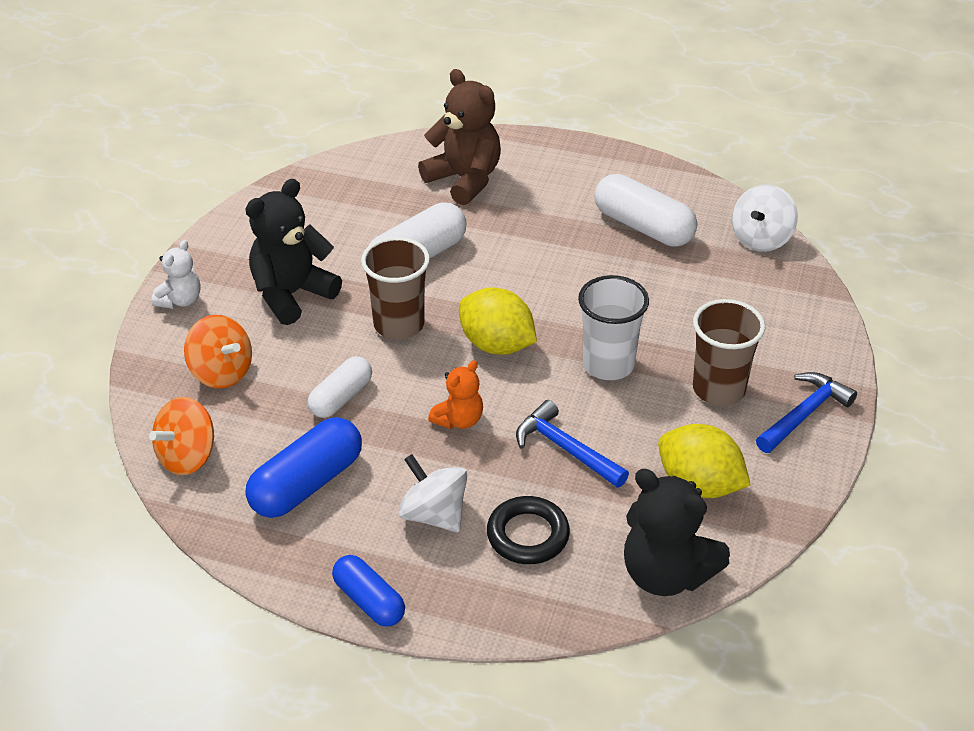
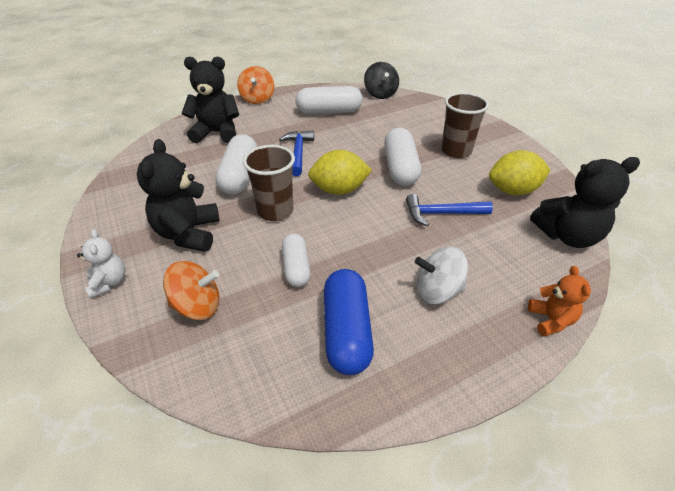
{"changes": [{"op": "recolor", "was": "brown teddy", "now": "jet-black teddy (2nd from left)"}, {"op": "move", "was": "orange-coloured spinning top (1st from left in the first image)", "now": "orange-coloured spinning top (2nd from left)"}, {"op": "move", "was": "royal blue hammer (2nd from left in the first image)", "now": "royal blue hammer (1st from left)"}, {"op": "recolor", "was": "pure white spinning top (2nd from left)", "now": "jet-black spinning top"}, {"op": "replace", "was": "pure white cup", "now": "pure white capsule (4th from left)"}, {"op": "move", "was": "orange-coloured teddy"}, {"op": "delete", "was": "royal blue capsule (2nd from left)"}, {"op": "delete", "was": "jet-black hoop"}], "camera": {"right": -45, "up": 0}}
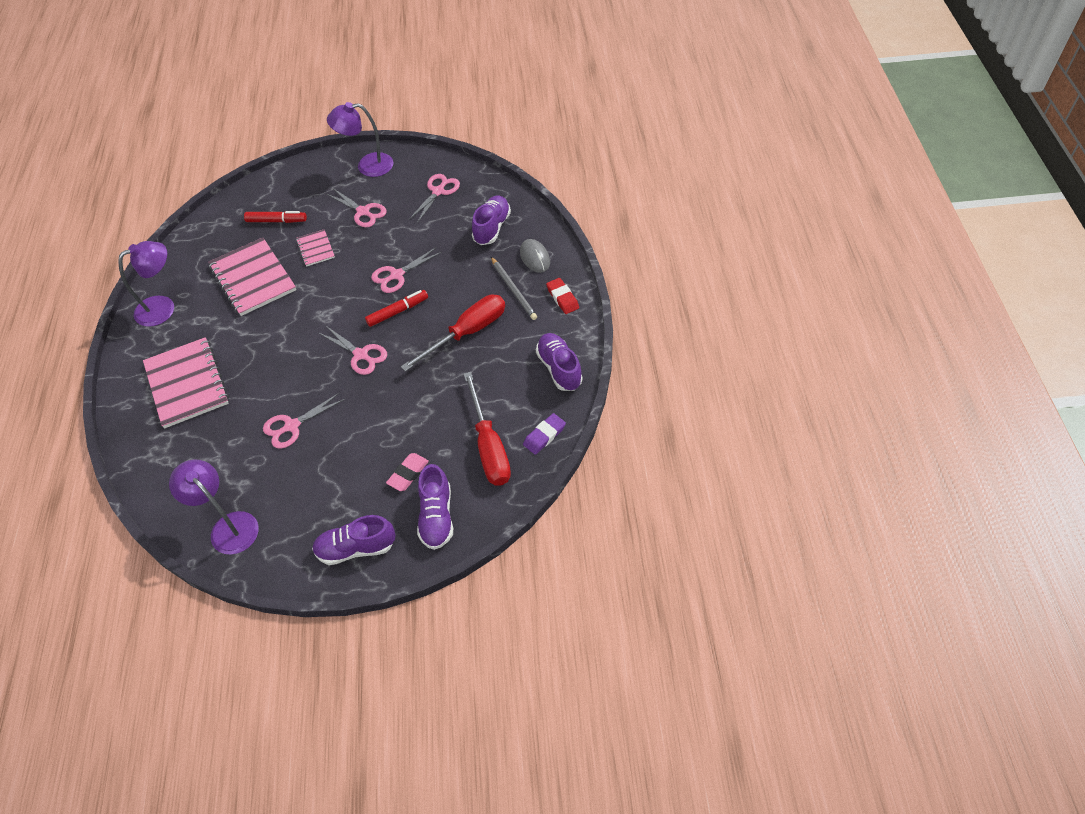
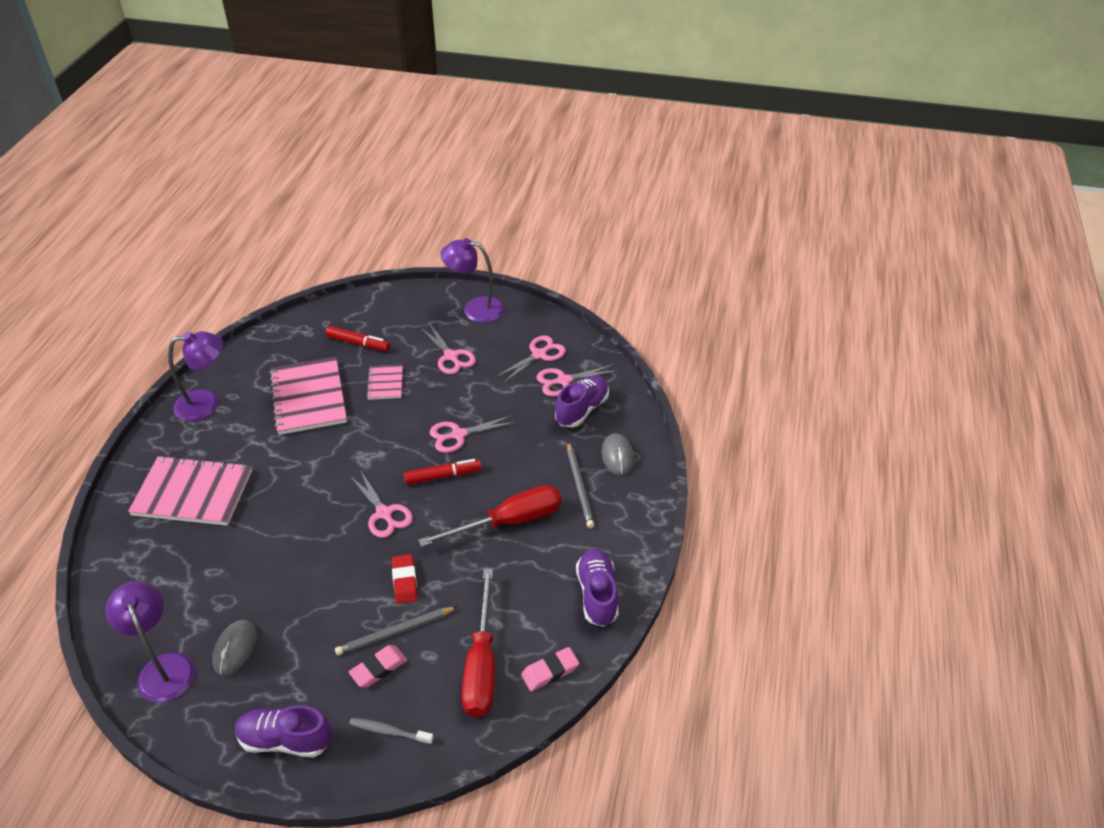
{"changes": [{"op": "rotate", "was": "rosy notepad (1st from left)", "clockwise": -75}, {"op": "insert", "now": "ash-grey computer mouse (1st from left)"}, {"op": "insert", "now": "ash-grey lead pencil (1st from left)"}, {"op": "replace", "was": "violet lace-up shoe (2nd from left)", "now": "ash-grey dental brush"}, {"op": "move", "was": "scarlet gum eraser"}, {"op": "recolor", "was": "violet gum eraser", "now": "rosy gum eraser (2nd from left)"}, {"op": "move", "was": "rosy shears (1st from left in the first image)", "now": "rosy shears (5th from left)"}], "camera": {"right": 15, "up": -10}}
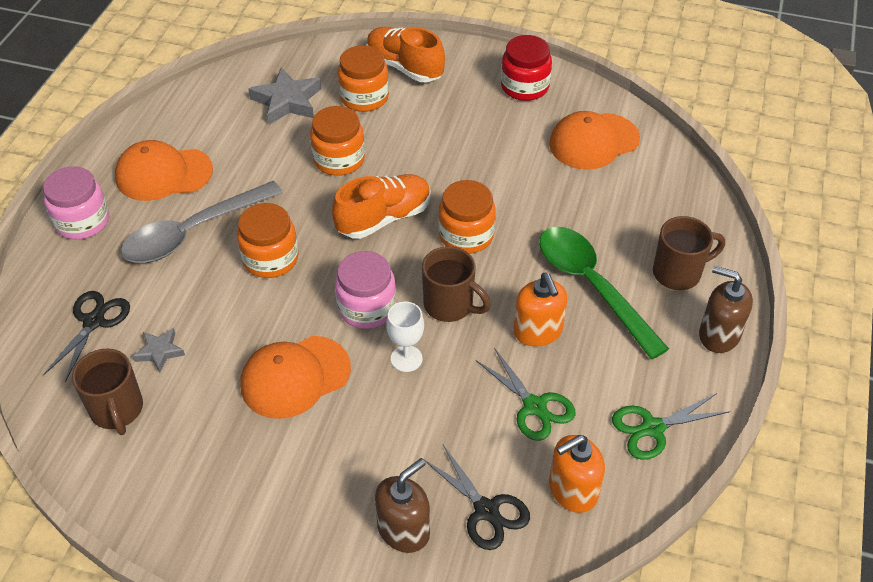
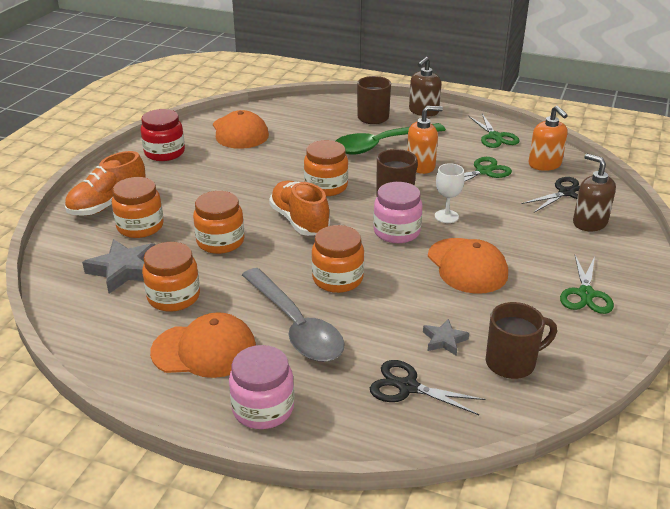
{"changes": [{"op": "insert", "now": "orange-coloured jar (2nd from left)"}, {"op": "rotate", "was": "orange-coloured cap (1st from left)", "clockwise": -90}, {"op": "insert", "now": "leaf-green shears (3rd from left)"}], "camera": {"right": -85, "up": -15}}
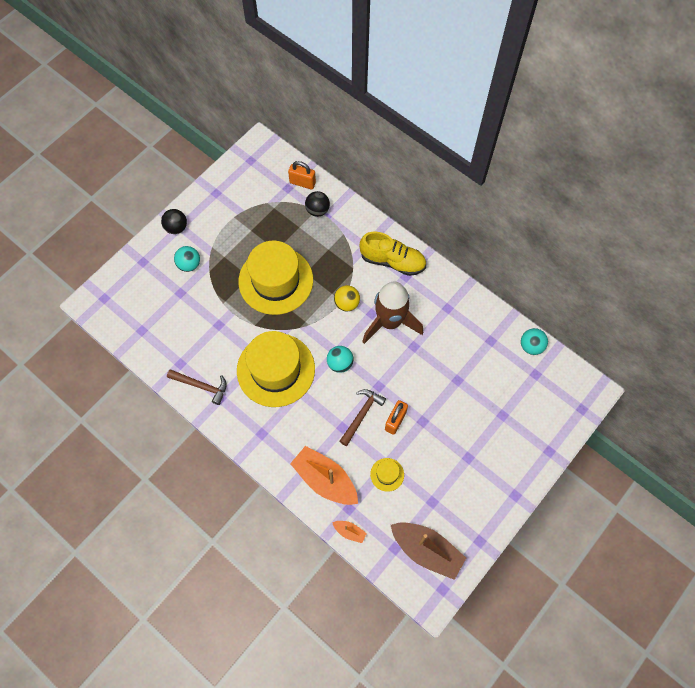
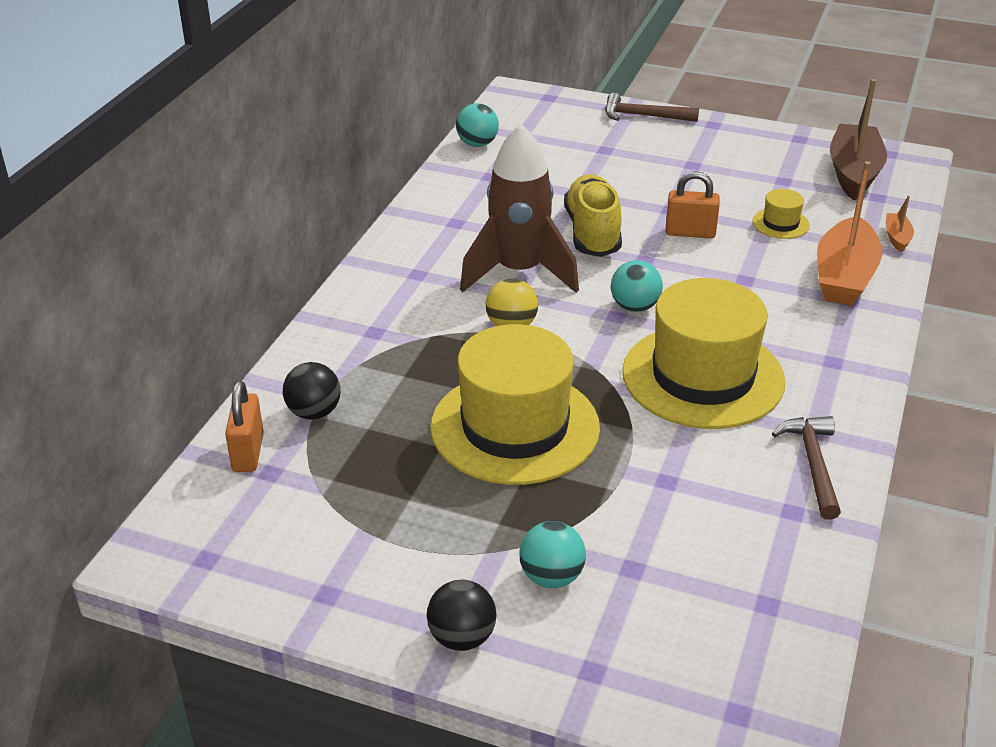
{"changes": [{"op": "move", "was": "yellow lace-up shoe"}, {"op": "move", "was": "brown hammer (2nd from left in the first image)", "now": "brown hammer (1st from left)"}], "camera": {"right": -110, "up": -30}}
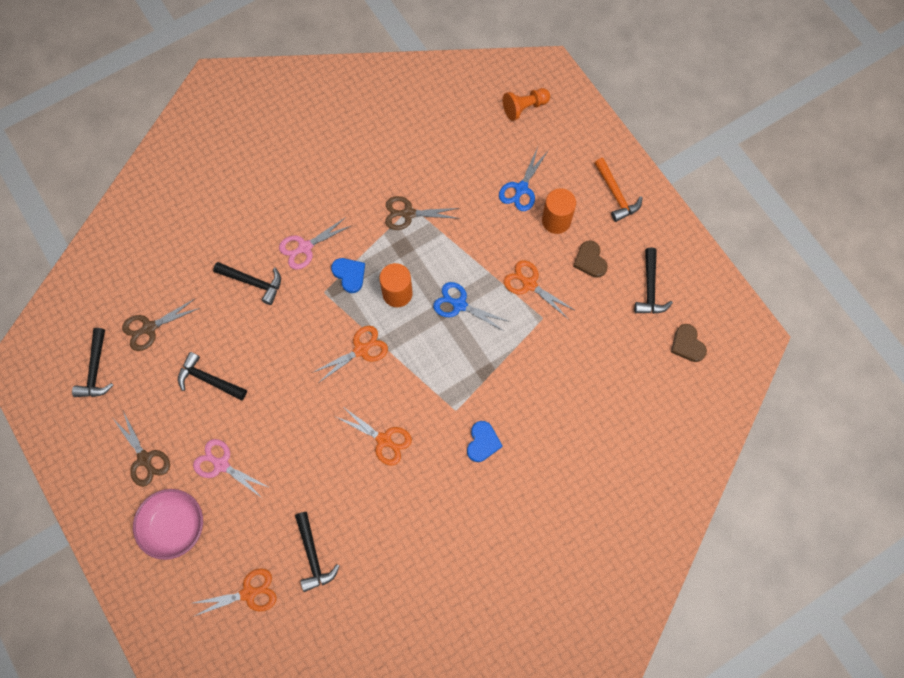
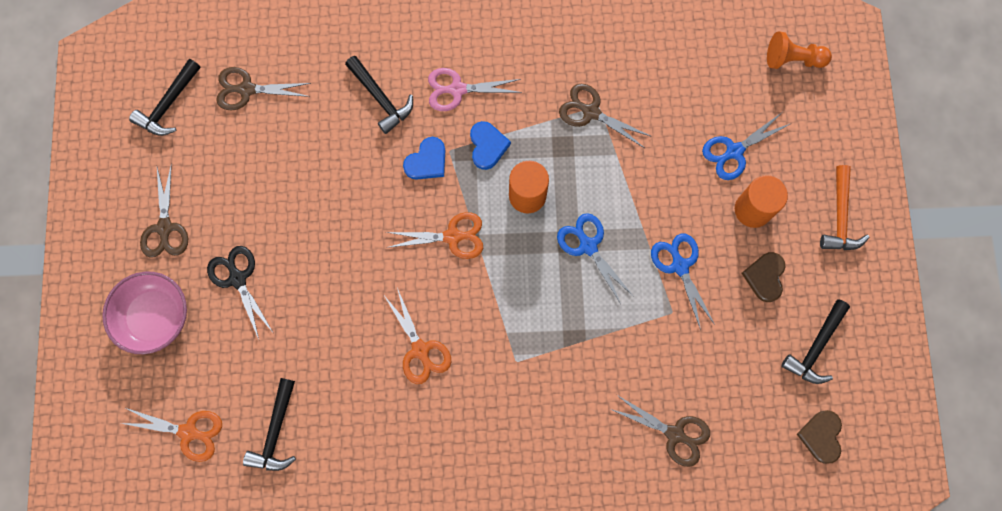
{"changes": [{"op": "recolor", "was": "rosy shears (1st from left)", "now": "jet-black shears"}, {"op": "move", "was": "royal blue heart (2nd from left in the first image)", "now": "royal blue heart (1st from left)"}, {"op": "insert", "now": "brown shears (4th from left)"}, {"op": "recolor", "was": "orange-coloured shears (4th from left)", "now": "royal blue shears (2nd from left)"}, {"op": "delete", "was": "jet-black hammer (2nd from left)"}], "camera": {"right": 30, "up": 5}}
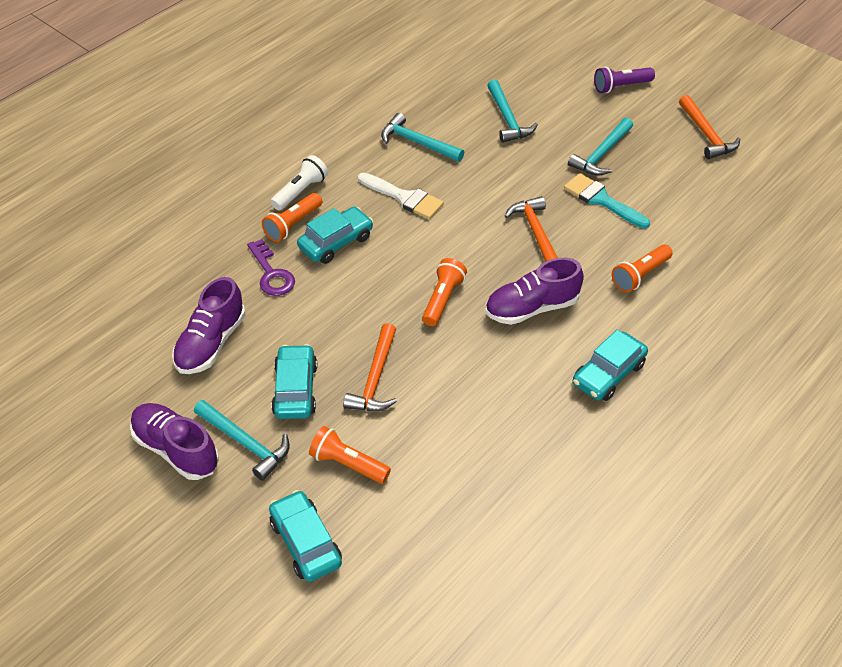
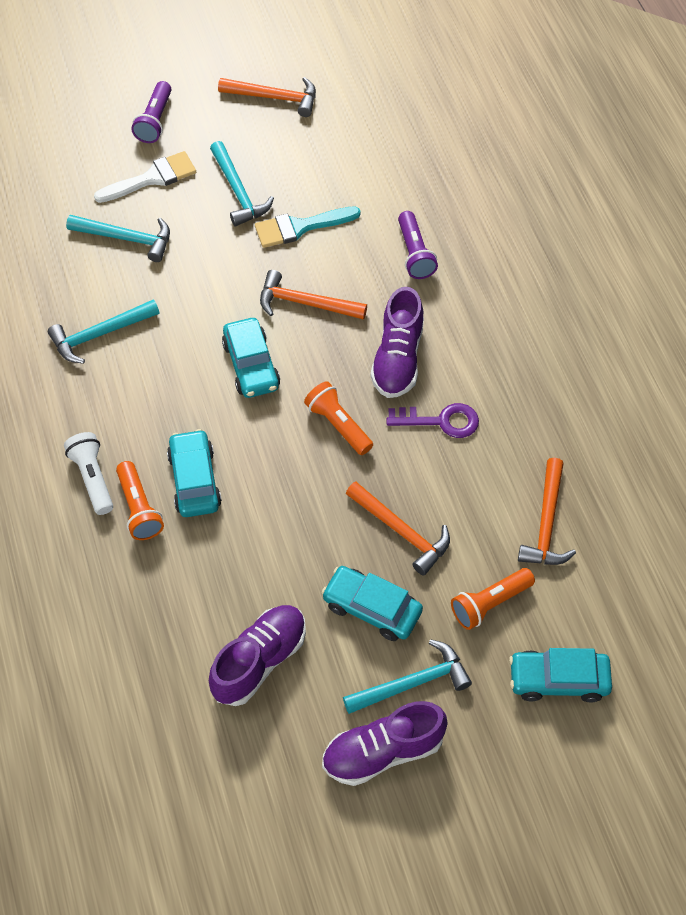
{"changes": [{"op": "move", "was": "pure white brush"}, {"op": "rotate", "was": "violet lace-up shoe (2nd from left in the first image)", "clockwise": -105}, {"op": "move", "was": "turquoise toy car (4th from left in the first image)", "now": "turquoise toy car (2nd from left)"}, {"op": "move", "was": "violet latchkey"}, {"op": "recolor", "was": "orange-coloured torch (4th from left)", "now": "violet torch (2nd from left)"}, {"op": "insert", "now": "orange-coloured hammer (4th from left)"}], "camera": {"right": -60, "up": 10}}
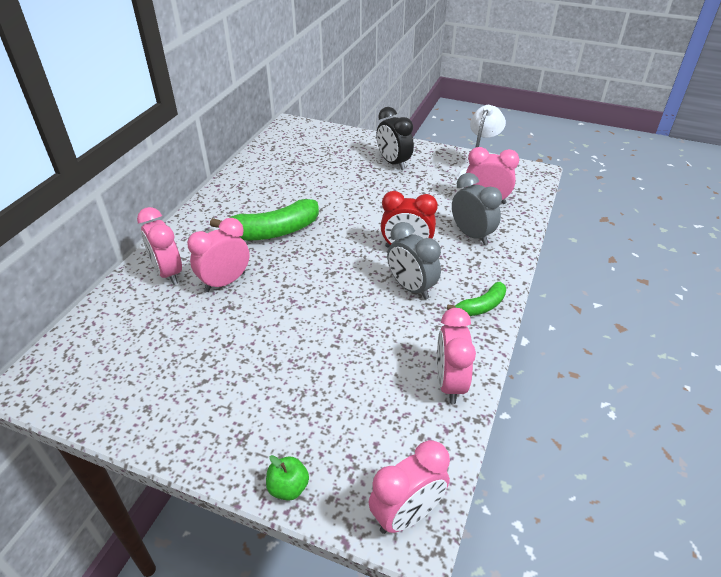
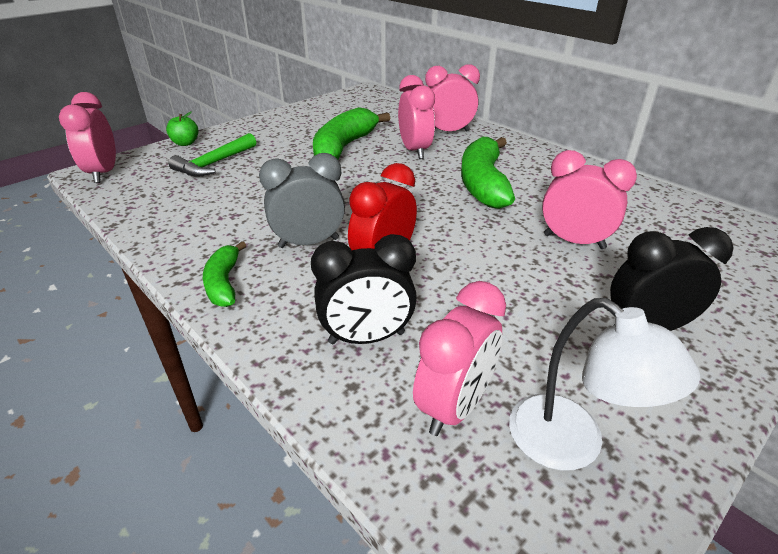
{"changes": [{"op": "insert", "now": "leaf-green hammer"}, {"op": "recolor", "was": "ash-grey clock (2nd from left)", "now": "jet-black clock (1st from left)"}, {"op": "insert", "now": "leaf-green banana (2nd from left)"}, {"op": "move", "was": "rosy clock (4th from left in the first image)", "now": "rosy clock (5th from left)"}], "camera": {"right": 115, "up": -5}}
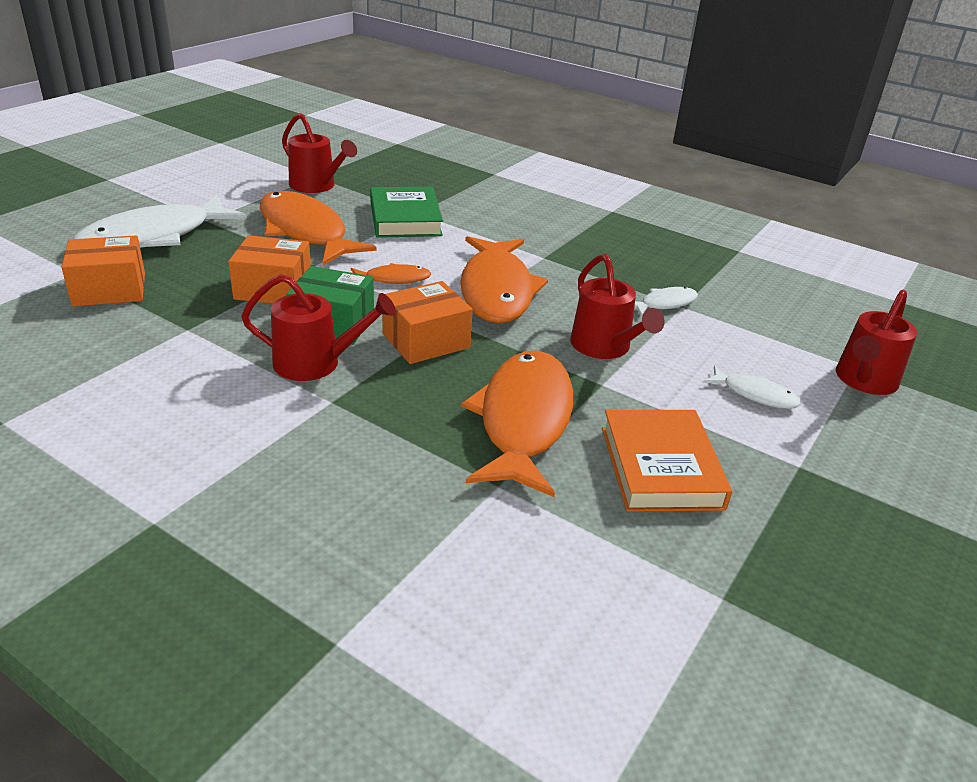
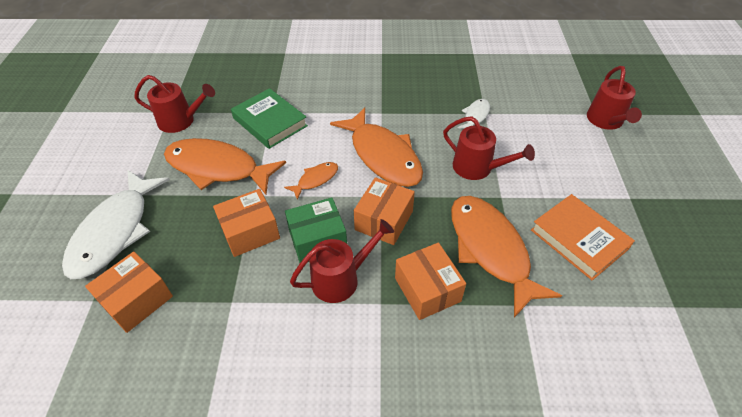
{"changes": [{"op": "insert", "now": "orange-coloured package (4th from left)"}, {"op": "delete", "was": "pure white fish figure (3rd from left)"}], "camera": {"right": -30, "up": 15}}
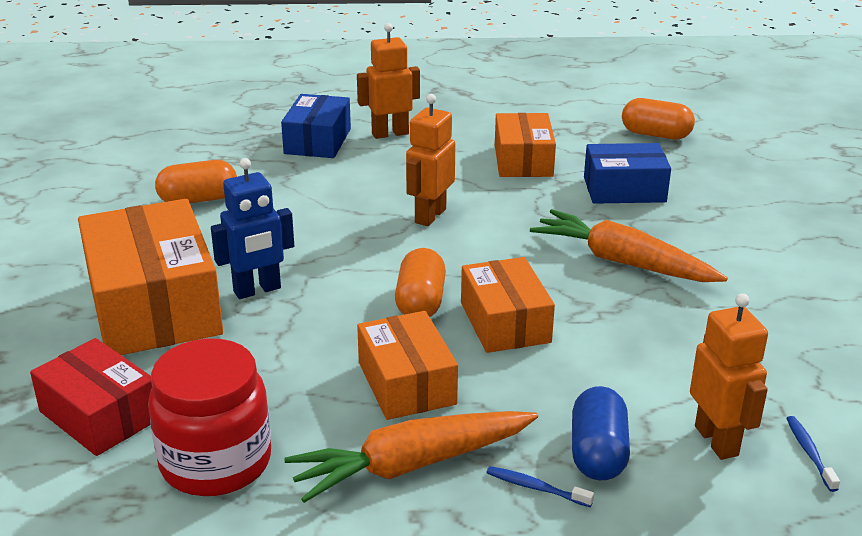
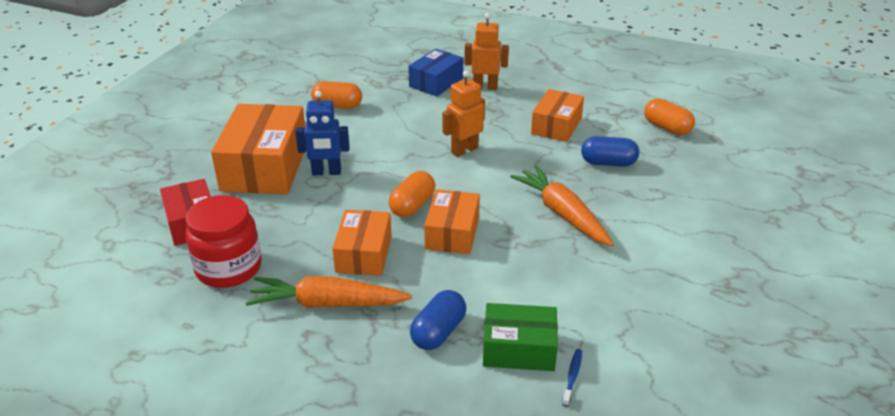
{"changes": [{"op": "replace", "was": "orange-coloured robot (3rd from left)", "now": "leaf-green package"}, {"op": "replace", "was": "royal blue package (2nd from left)", "now": "royal blue capsule (2nd from left)"}, {"op": "delete", "was": "royal blue dental brush (1st from left)"}], "camera": {"right": 25, "up": 5}}
